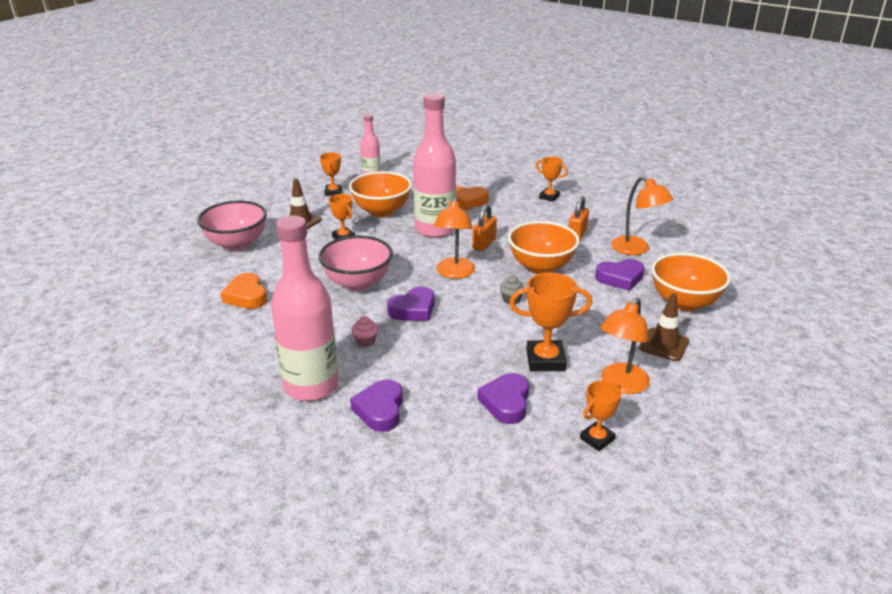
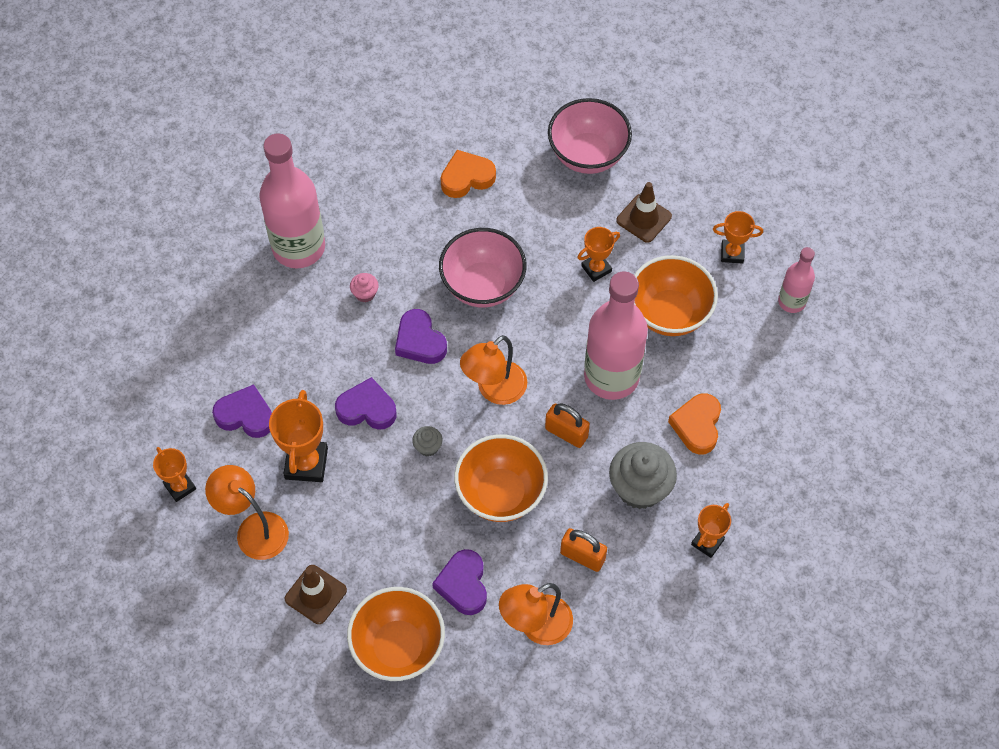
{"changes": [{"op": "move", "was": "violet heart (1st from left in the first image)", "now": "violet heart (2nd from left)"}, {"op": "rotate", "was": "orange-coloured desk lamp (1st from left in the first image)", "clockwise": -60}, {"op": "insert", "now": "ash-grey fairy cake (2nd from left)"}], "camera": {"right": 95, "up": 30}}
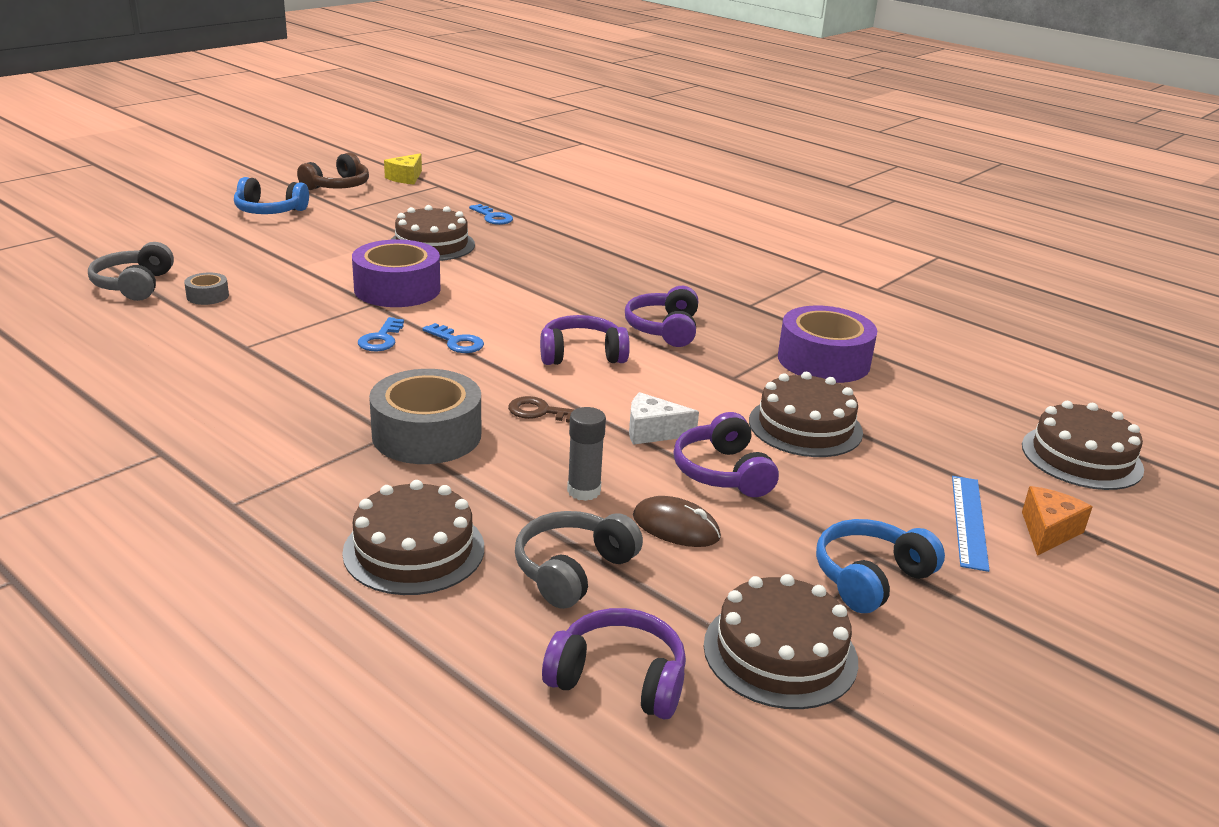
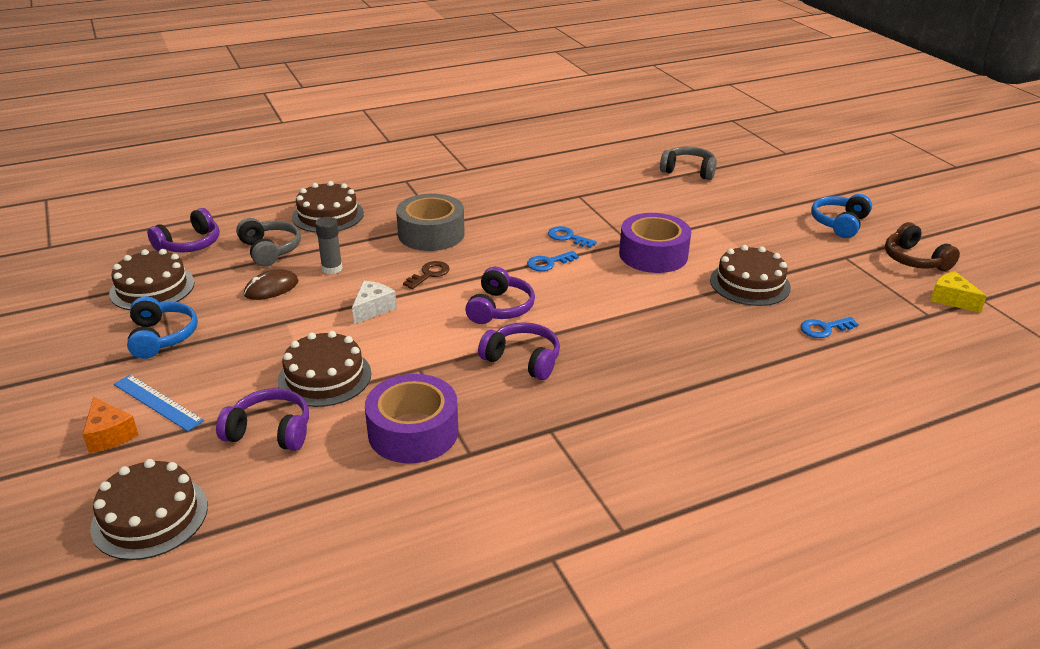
{"changes": [{"op": "move", "was": "violet headphones (4th from left in the first image)", "now": "violet headphones (2nd from left)"}, {"op": "delete", "was": "ash-grey sticky tape (1st from left)"}], "camera": {"right": 115, "up": 5}}
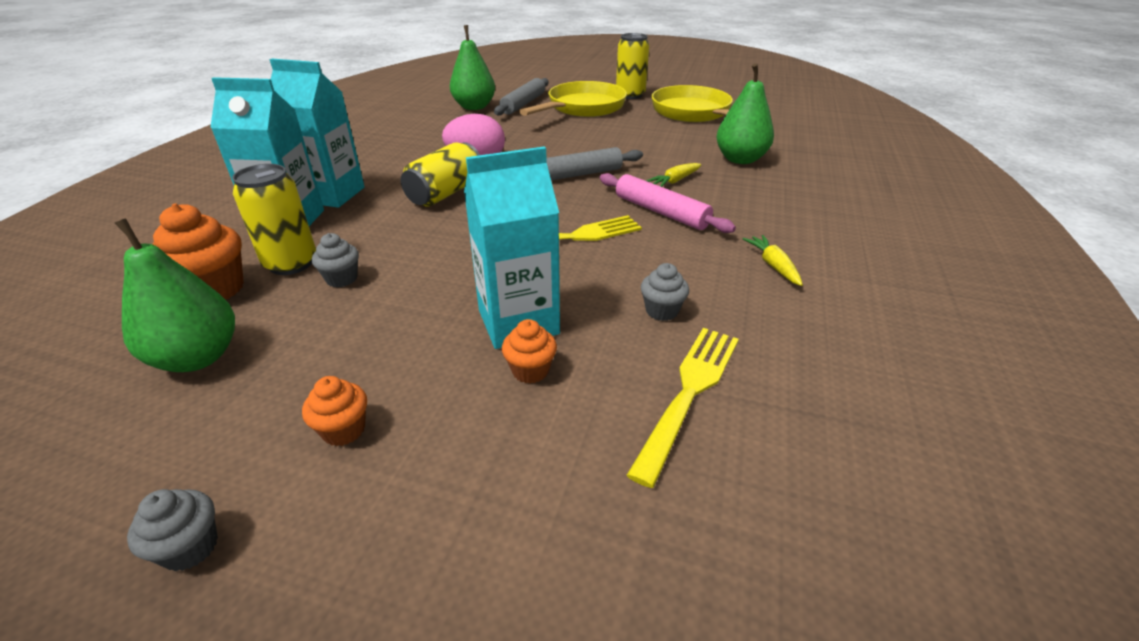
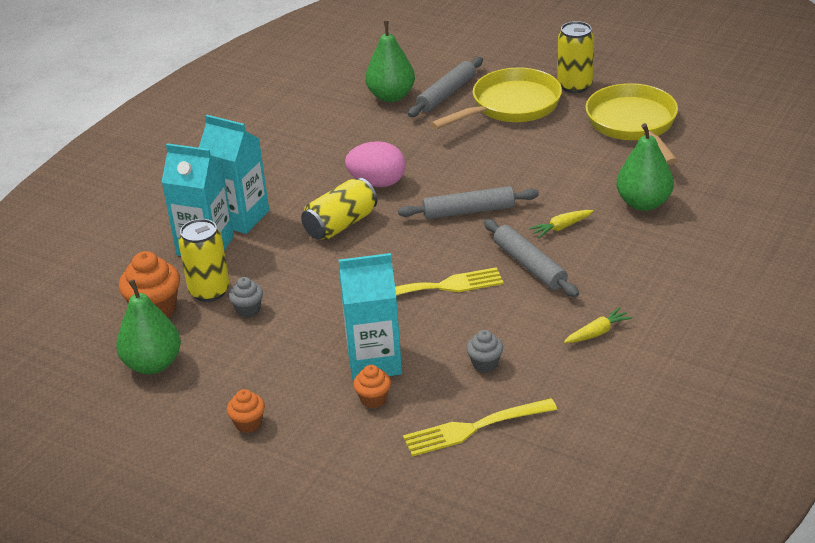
{"changes": [{"op": "rotate", "was": "yellow dinner fork (2nd from left)", "clockwise": -150}, {"op": "recolor", "was": "rosy rolling pin", "now": "ash-grey rolling pin (3rd from left)"}, {"op": "rotate", "was": "yellow root vegetable (2nd from left)", "clockwise": 60}, {"op": "delete", "was": "ash-grey fairy cake (1st from left)"}], "camera": {"right": 15, "up": 0}}
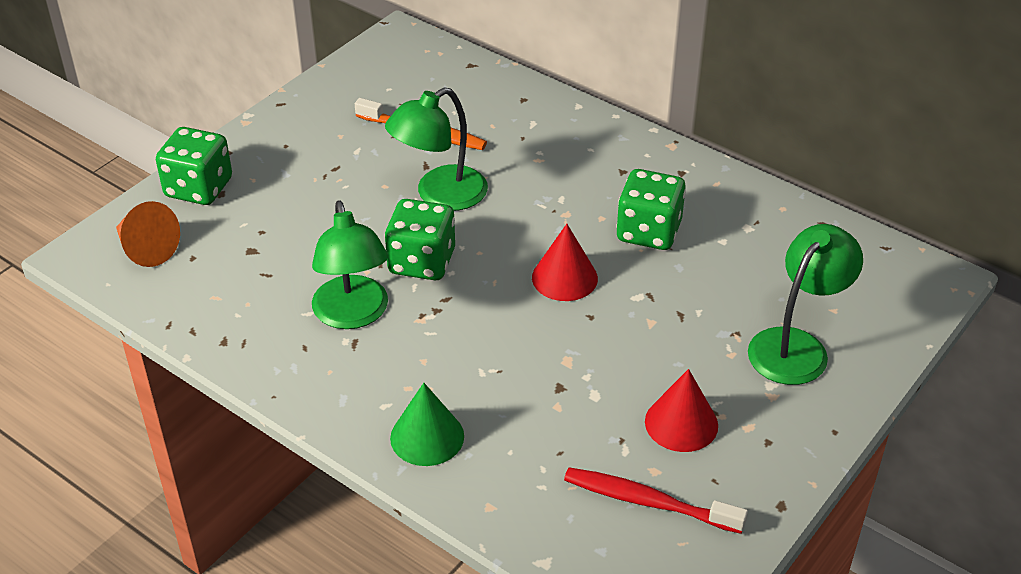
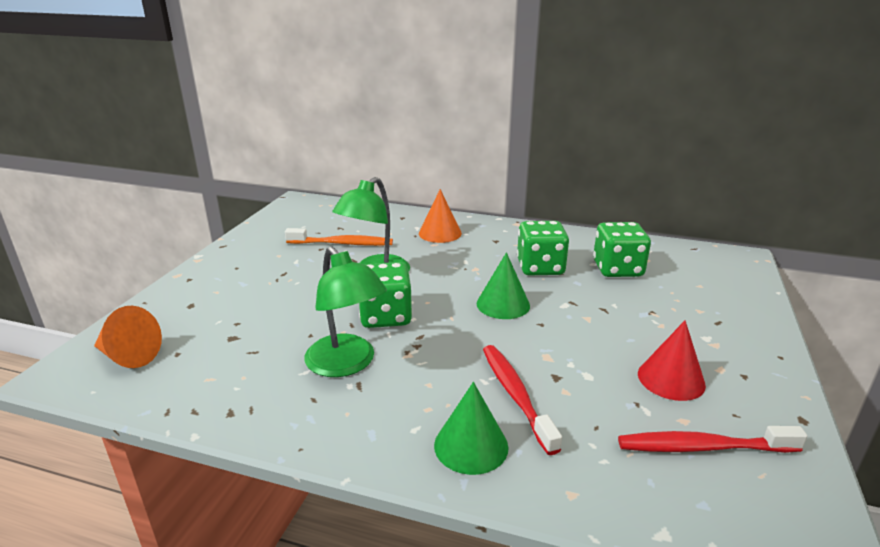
{"changes": [{"op": "insert", "now": "orange-coloured solid cone (2nd from left)"}, {"op": "recolor", "was": "scarlet solid cone (1st from left)", "now": "leaf-green solid cone (2nd from left)"}, {"op": "insert", "now": "scarlet dental brush (1st from left)"}, {"op": "move", "was": "leaf-green game die (1st from left in the first image)", "now": "leaf-green game die (3rd from left)"}, {"op": "delete", "was": "leaf-green desk lamp (3rd from left)"}], "camera": {"right": -20, "up": -15}}
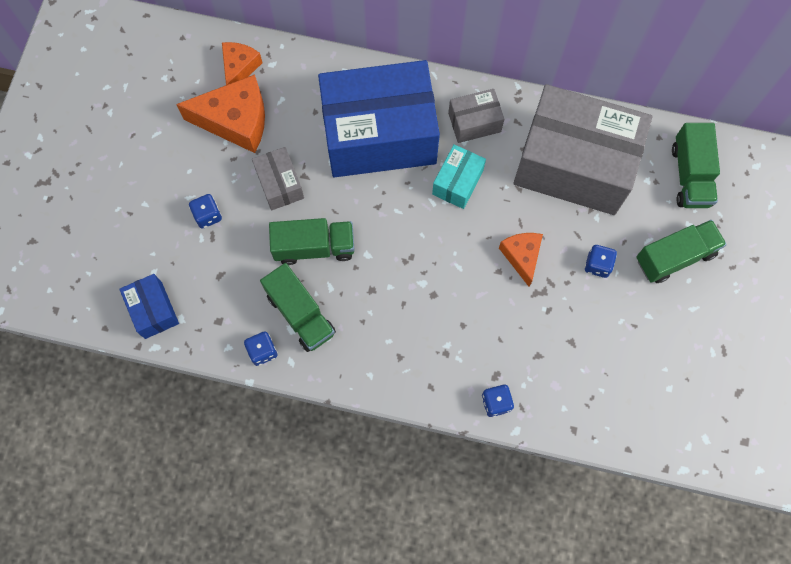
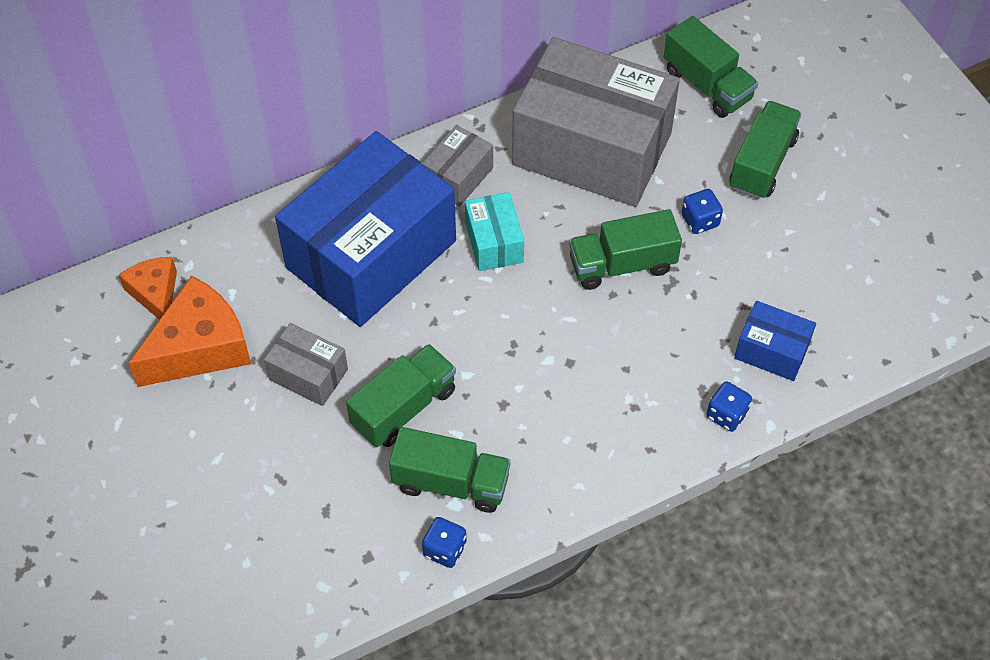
{"changes": [{"op": "rotate", "was": "ash-grey package (3rd from left)", "clockwise": 45}, {"op": "replace", "was": "orange-coloured cheese wedge (3rd from left)", "now": "leaf-green toy truck (3rd from left)"}, {"op": "move", "was": "royal blue package (1st from left in the first image)", "now": "royal blue package (2nd from left)"}, {"op": "delete", "was": "royal blue game die (1st from left)"}], "camera": {"right": -40, "up": -15}}
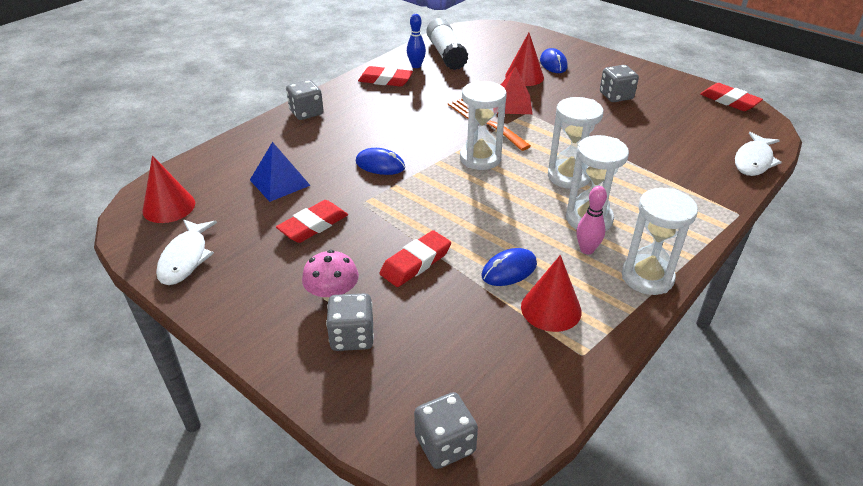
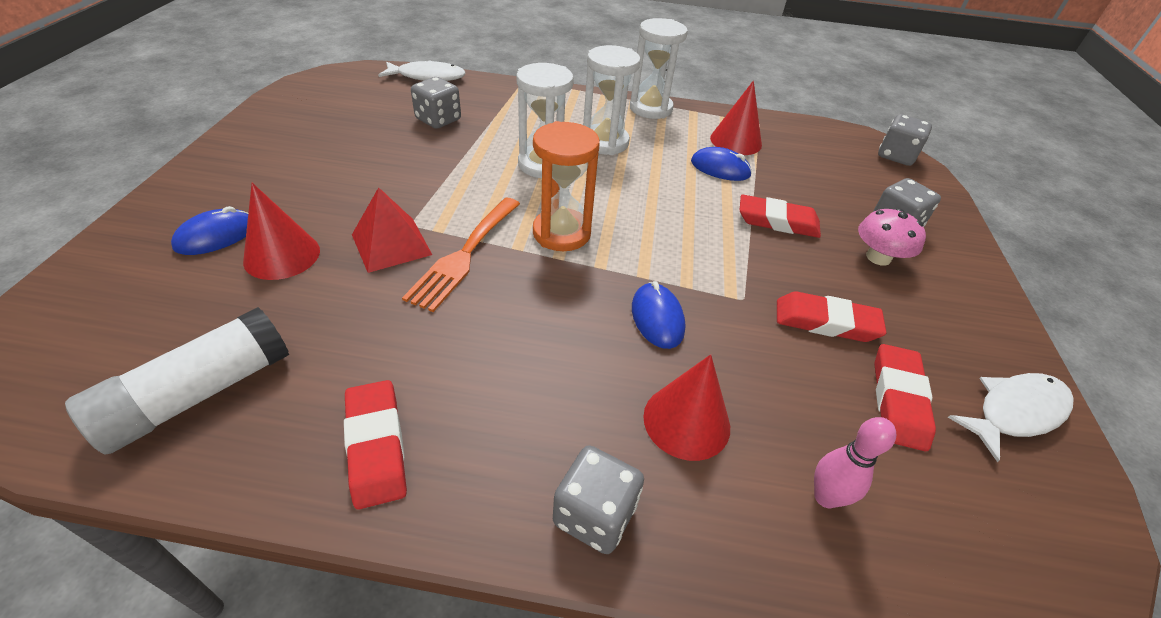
{"changes": [{"op": "move", "was": "ash-grey game die (4th from left in the first image)", "now": "ash-grey game die (1st from left)"}, {"op": "recolor", "was": "pure white hourglass (1st from left)", "now": "orange-coloured hourglass"}, {"op": "move", "was": "scarlet solid cone (1st from left in the first image)", "now": "scarlet solid cone (2nd from left)"}, {"op": "move", "was": "rosy tenpin"}, {"op": "move", "was": "scarlet gum eraser (4th from left)"}, {"op": "delete", "was": "royal blue pyramid"}, {"op": "delete", "was": "royal blue tenpin"}], "camera": {"right": -125, "up": 5}}
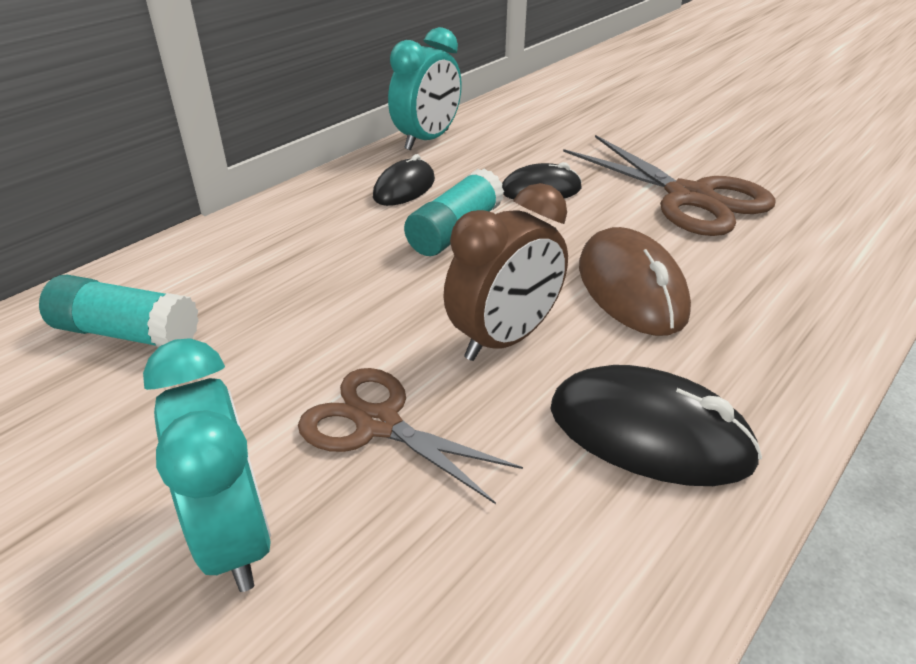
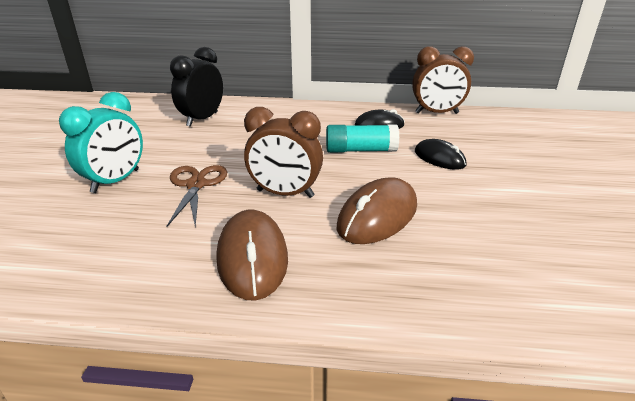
{"changes": [{"op": "replace", "was": "turquoise stick of glue (1st from left)", "now": "jet-black clock"}, {"op": "recolor", "was": "jet-black computer mouse (3rd from left)", "now": "brown computer mouse (1st from left)"}, {"op": "recolor", "was": "turquoise clock (2nd from left)", "now": "brown clock (2nd from left)"}, {"op": "delete", "was": "brown shears (2nd from left)"}], "camera": {"right": 55, "up": -5}}
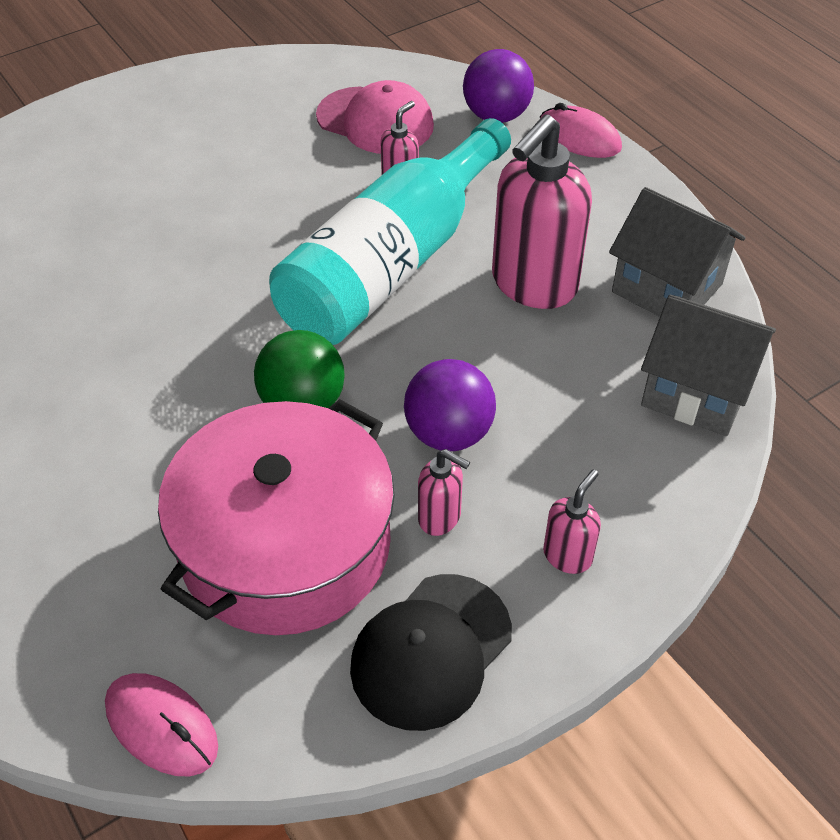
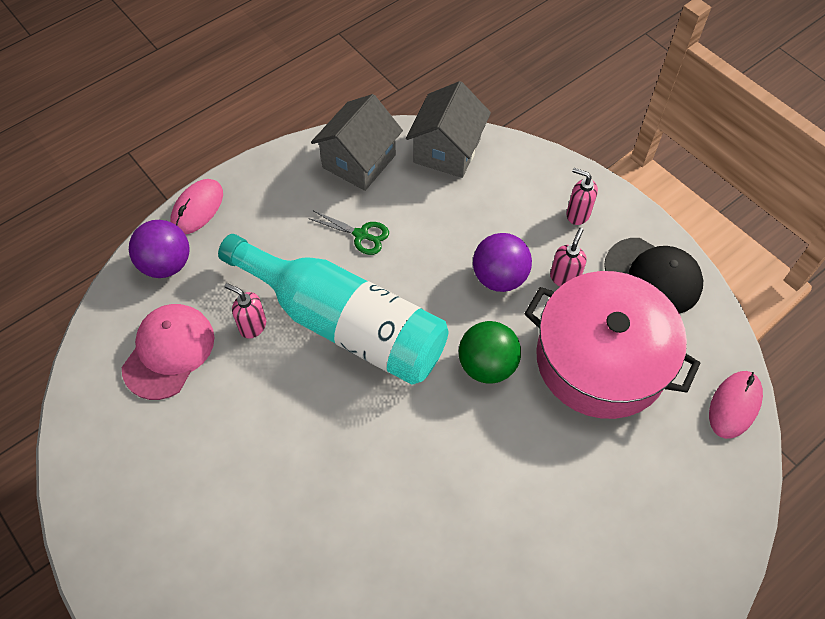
{"changes": [{"op": "replace", "was": "rosy soap dispenser (3rd from left)", "now": "leaf-green shears"}], "camera": {"right": -95, "up": 10}}
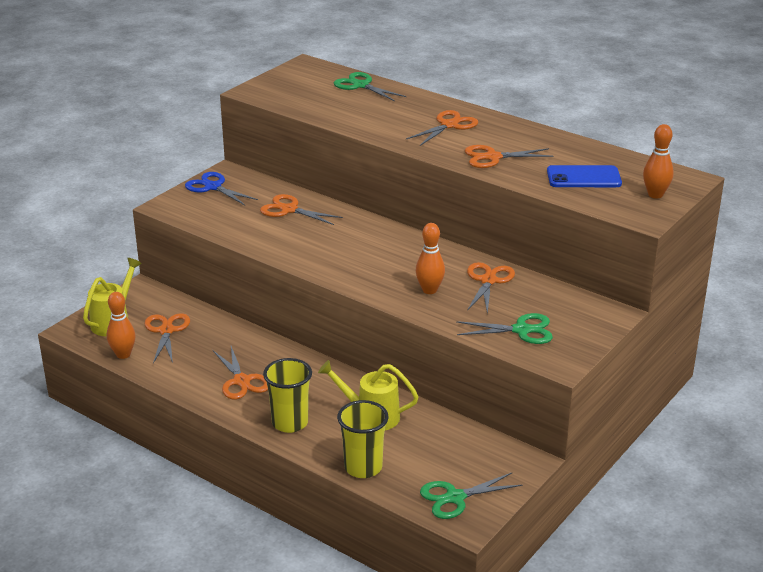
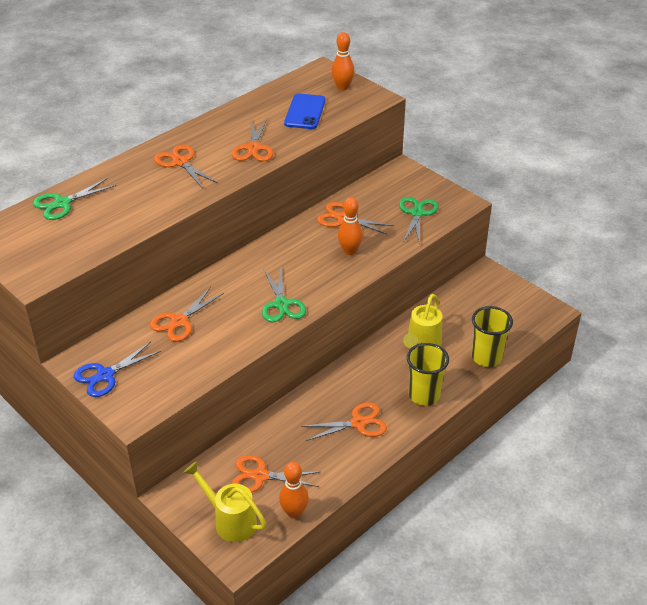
{"changes": [{"op": "move", "was": "leaf-green shears (2nd from left)"}], "camera": {"right": -80, "up": 10}}
